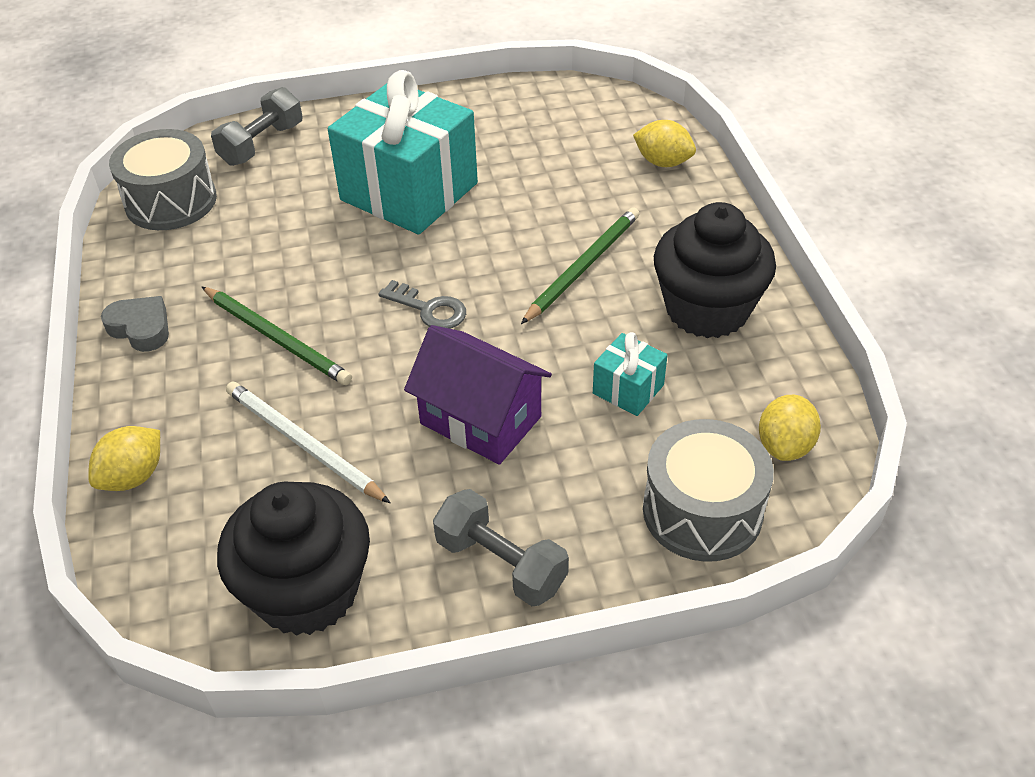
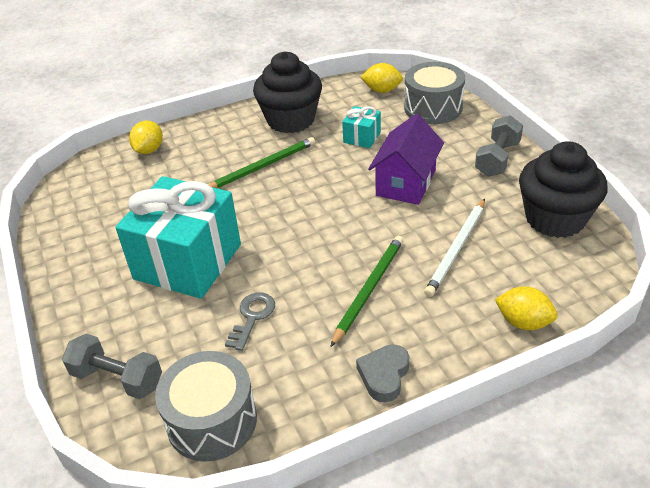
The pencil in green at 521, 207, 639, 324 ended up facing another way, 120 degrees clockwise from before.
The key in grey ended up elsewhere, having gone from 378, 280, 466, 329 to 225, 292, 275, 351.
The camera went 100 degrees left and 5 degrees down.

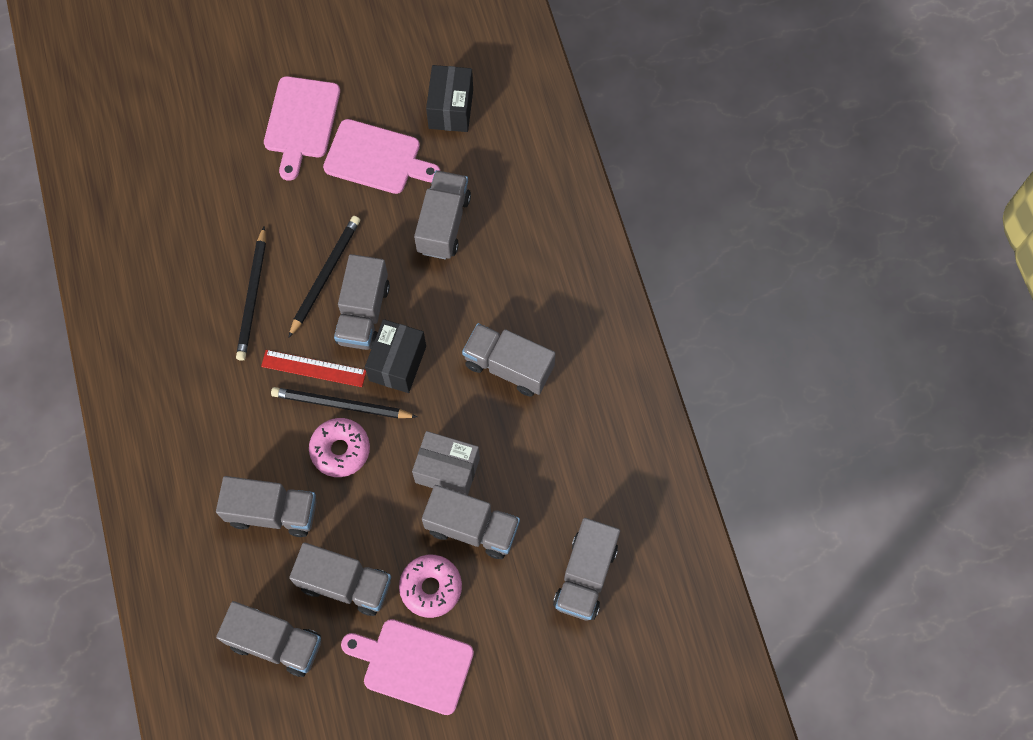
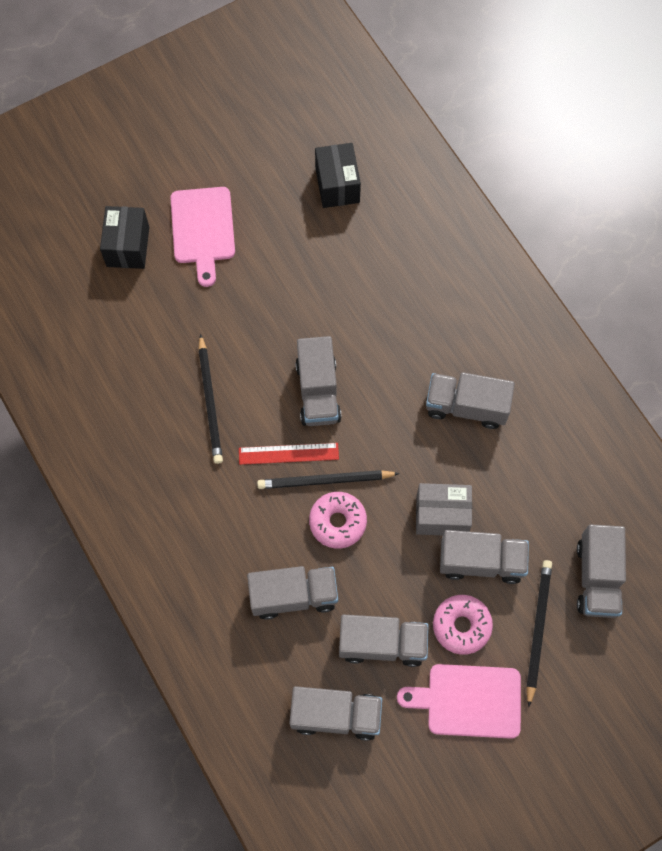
The box in black ended up elsewhere, having gone from 365, 319, 426, 393 to 100, 206, 149, 269.
The pencil in black ended up elsewhere, having gone from 288, 216, 360, 338 to 526, 560, 552, 707.
The second view lost the cutting board in pink at 323, 119, 440, 194.
The second view lost the truck in grey at 414, 170, 471, 259.
The camera went 15 degrees left and 0 degrees up.

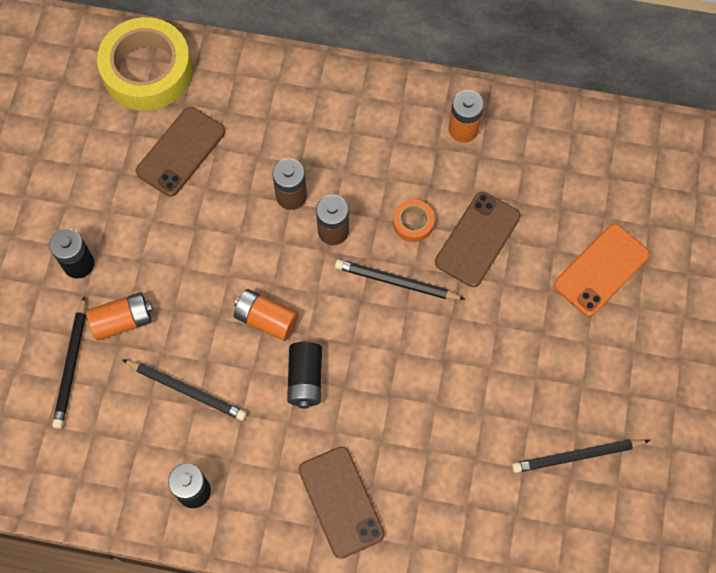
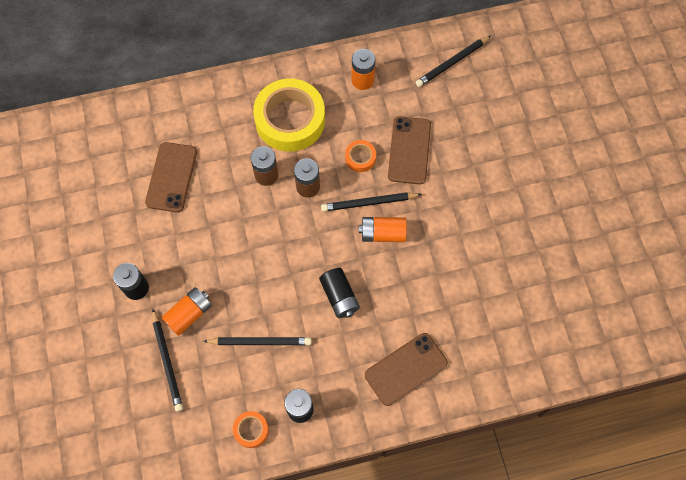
The second view gained the tape in orange at 233, 411, 269, 448.
The tape in yellow ended up elsewhere, having gone from 97, 17, 192, 111 to 253, 79, 325, 152.
The battery in orange ended up elsewhere, having gone from 234, 289, 299, 341 to 359, 217, 407, 242.
The phone in brown at 299, 446, 385, 559 ended up facing another way, 75 degrees counterclockwise from before.
The pencil in black ended up elsewhere, having gone from 512, 439, 650, 473 to 415, 36, 491, 87.
The second view lost the phone in orange at 554, 224, 650, 317.
The camera went 25 degrees left and 0 degrees up.

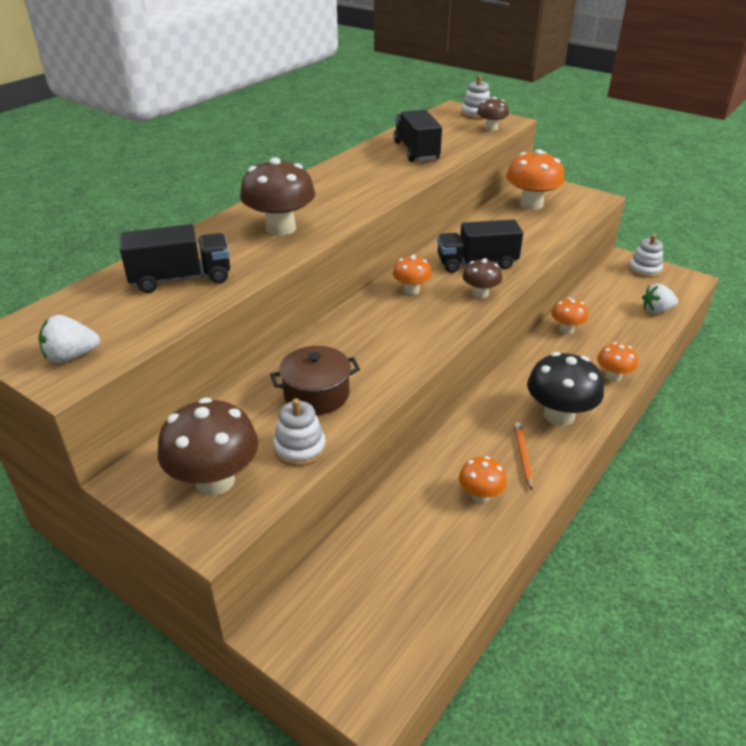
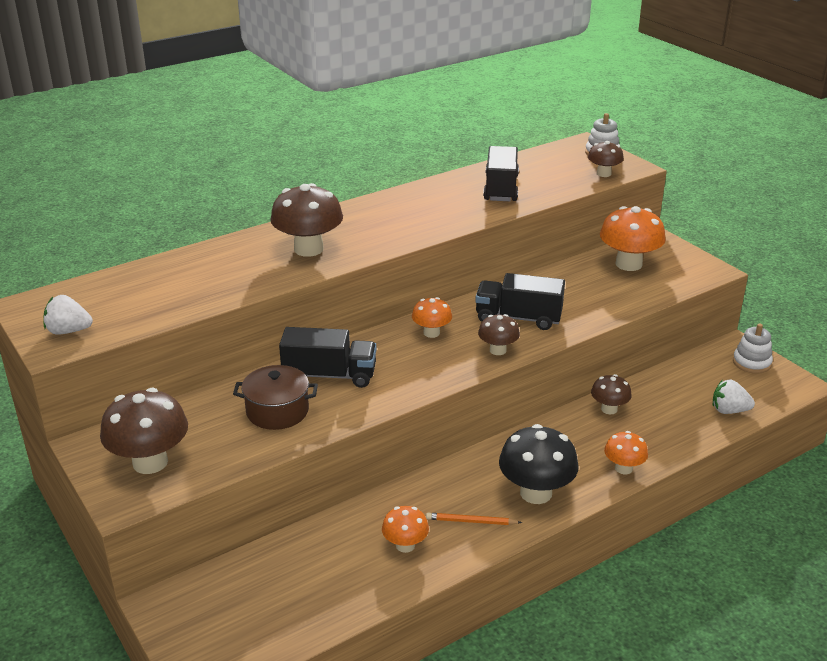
The truck in black ended up elsewhere, having gone from 120, 224, 230, 293 to 279, 327, 377, 388.
The pencil in orange at 514, 422, 533, 491 ended up facing another way, 105 degrees counterclockwise from before.
What was the mushroom in orange at 551, 297, 588, 334 turned into the mushroom in brown at 591, 374, 632, 414.
The second view lost the stacking toy in white at 273, 398, 326, 466.
The camera went 20 degrees right and 5 degrees down.

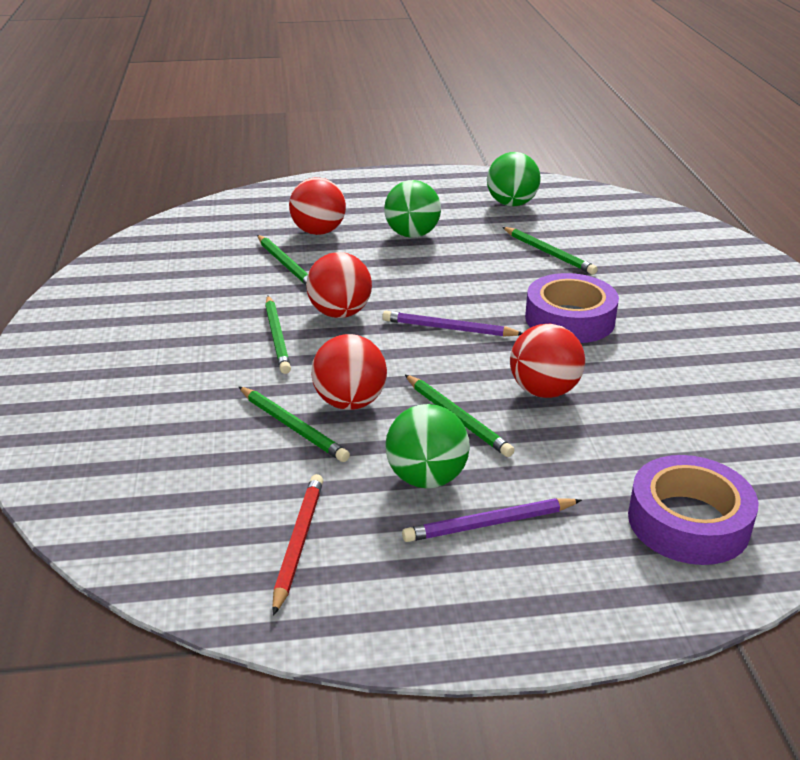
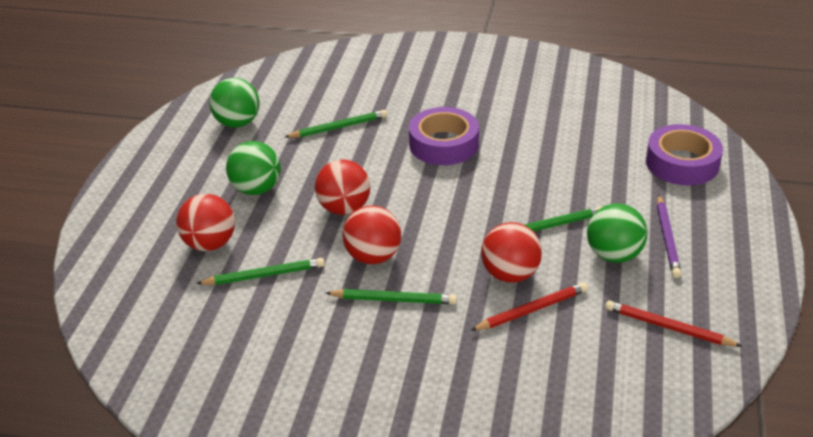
The ball in red ended up elsewhere, having gone from 510, 324, 585, 398 to 315, 160, 370, 215.
What was the pencil in green at 239, 387, 350, 462 turned into the pencil in red at 470, 282, 588, 331.
The second view lost the pencil in purple at 382, 311, 522, 337.
The camera went 70 degrees left and 5 degrees up.

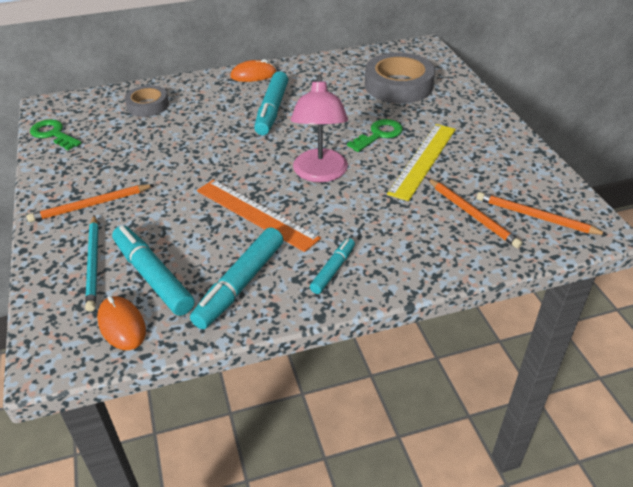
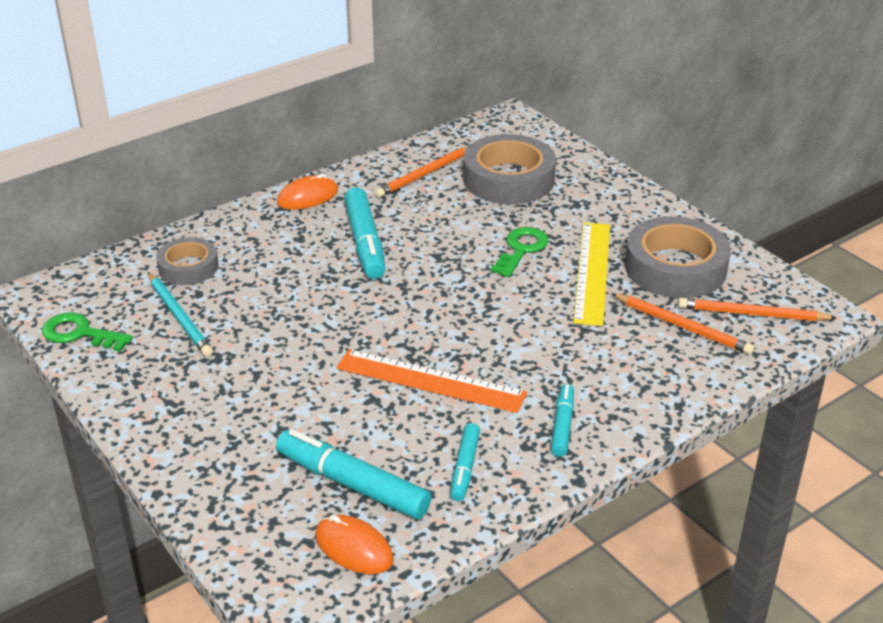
The pencil in turquoise ended up elsewhere, having gone from 85, 215, 99, 312 to 148, 272, 213, 357.
The pencil in orange ended up elsewhere, having gone from 26, 184, 154, 222 to 375, 146, 468, 198.
The size of the marker in turquoise at 190, 227, 283, 329 changed by a factor of 0.57.
The second view gained the tape in grey at 625, 216, 731, 298.
The second view lost the lamp in pink at 291, 74, 348, 182.
The camera went 20 degrees left and 5 degrees down.

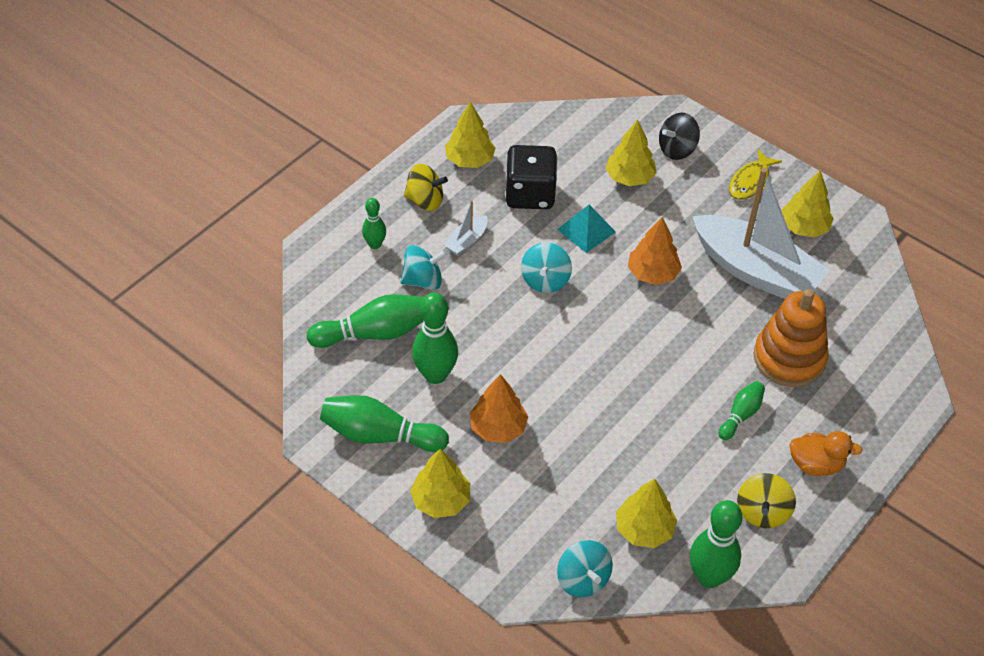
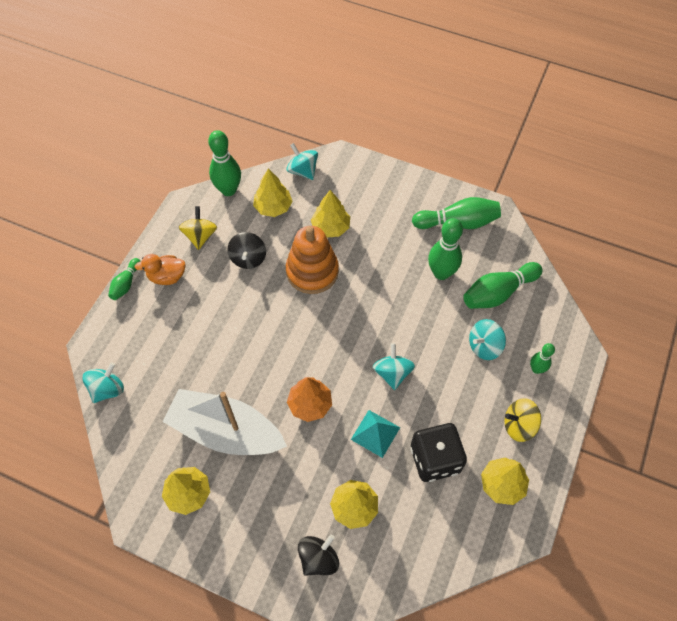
The second view gained the spinning top in turquoise at 83, 362, 124, 403.
The bowling pin in green ended up elsewhere, having gone from 719, 381, 765, 440 to 108, 258, 141, 300.
The second view gained the spinning top in black at 228, 232, 266, 269.
The stacking toy in orange ended up elsewhere, having gone from 753, 289, 829, 387 to 286, 226, 339, 294.
The tree in yellow ended up elsewhere, having gone from 410, 449, 470, 518 to 311, 190, 350, 238.
The second view lost the boat in white at 444, 200, 488, 256.
The second view lost the tree in orange at 470, 374, 528, 443.
The second view lost the fish in yellow at 729, 149, 782, 200.
The camera went 165 degrees right and 10 degrees up.

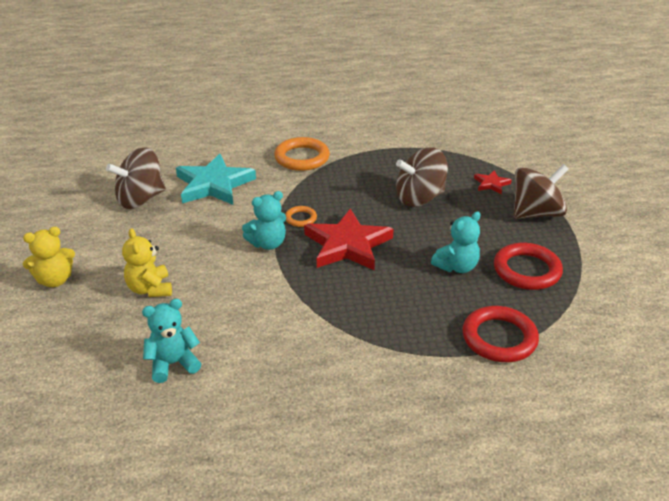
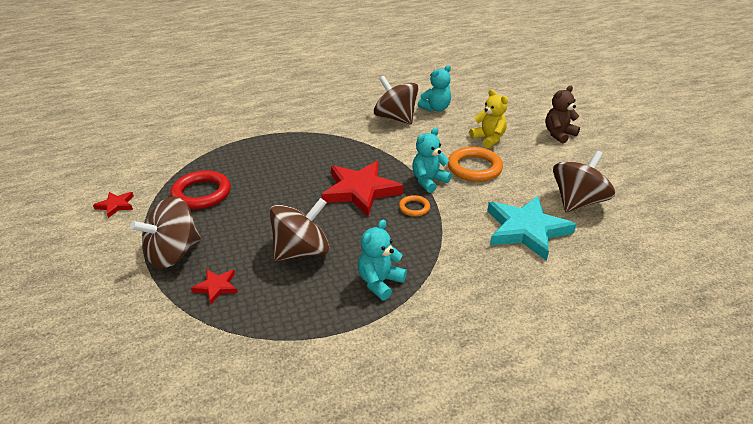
The second view gained the star in red at 93, 192, 134, 218.
The teddy bear in turquoise ended up elsewhere, having gone from 431, 212, 480, 273 to 358, 220, 407, 301.
The second view gained the spinning top in brown at 374, 76, 419, 124.
The ring in orange ended up elsewhere, having gone from 274, 137, 330, 171 to 448, 147, 503, 182.
What was the teddy bear in yellow at 23, 227, 75, 287 turned into the teddy bear in brown at 545, 85, 580, 143.
The second view lost the ring in red at 462, 306, 539, 362.
The camera went 165 degrees right and 0 degrees up.

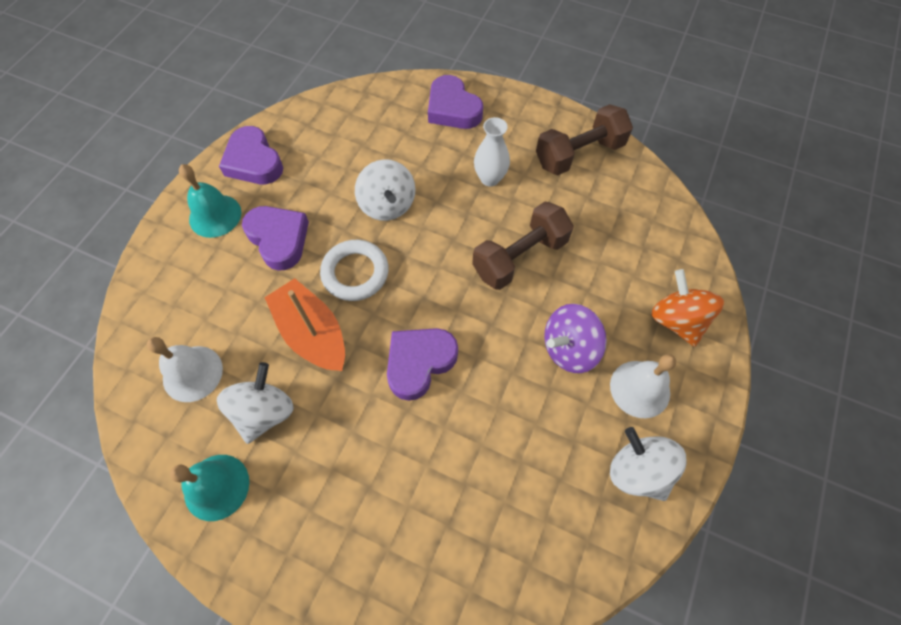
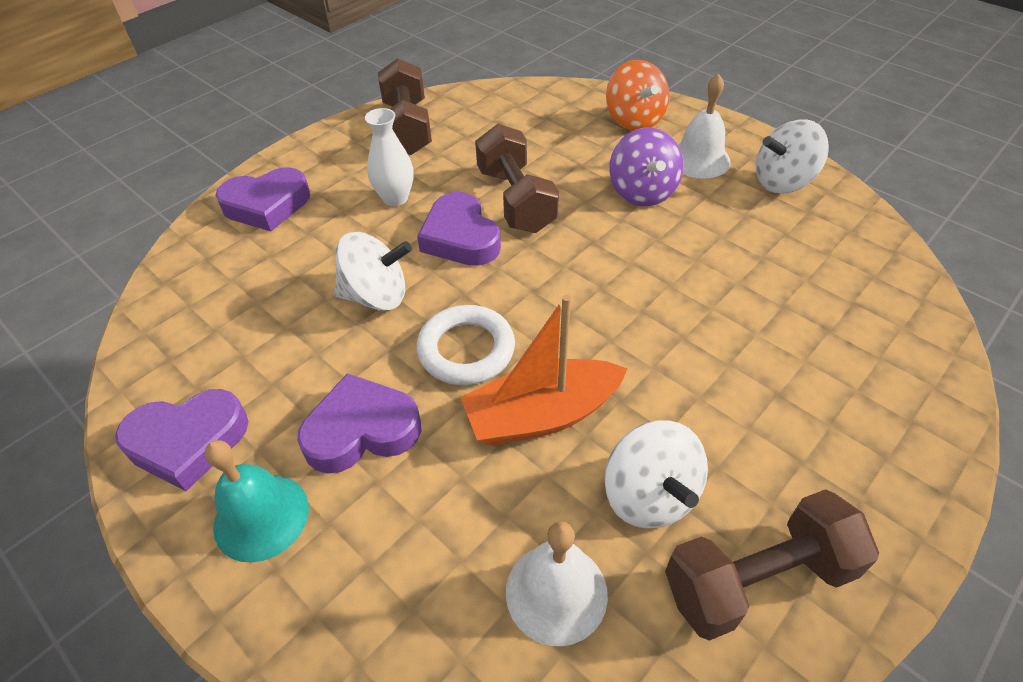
The heart in purple ended up elsewhere, having gone from 387, 328, 458, 401 to 417, 192, 501, 266.
The spinning top in white at 217, 362, 294, 444 ended up facing another way, 150 degrees counterclockwise from before.
The spinning top in orange at 651, 269, 724, 347 ended up facing another way, 105 degrees counterclockwise from before.
Where the bell in turquoise stood at 170, 455, 249, 521, the dumbbell in brown came to stand at 665, 489, 879, 641.
The camera went 70 degrees left and 15 degrees down.

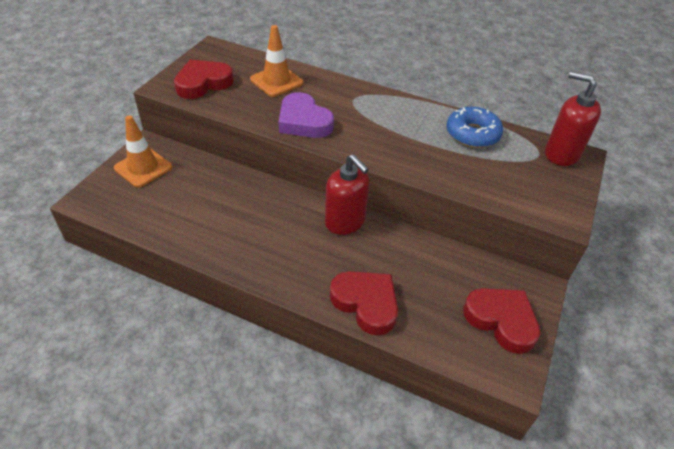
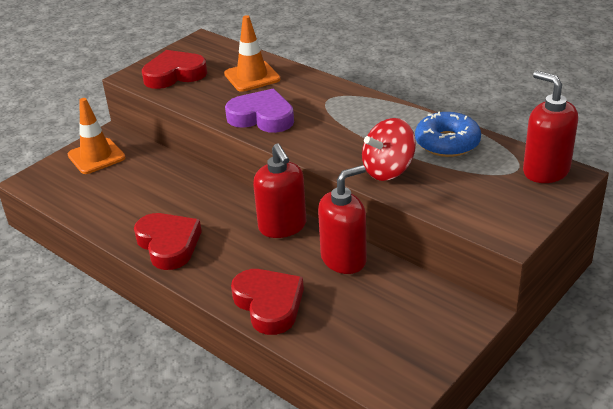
The heart in red ended up elsewhere, having gone from 463, 288, 540, 354 to 134, 213, 202, 270.
The heart in purple at 279, 92, 334, 138 ended up facing another way, 135 degrees clockwise from before.
The second view gained the soap dispenser in red at 318, 165, 367, 274.
The second view gained the spinning top in red at 362, 118, 416, 181.
The camera went 20 degrees right and 10 degrees down.

